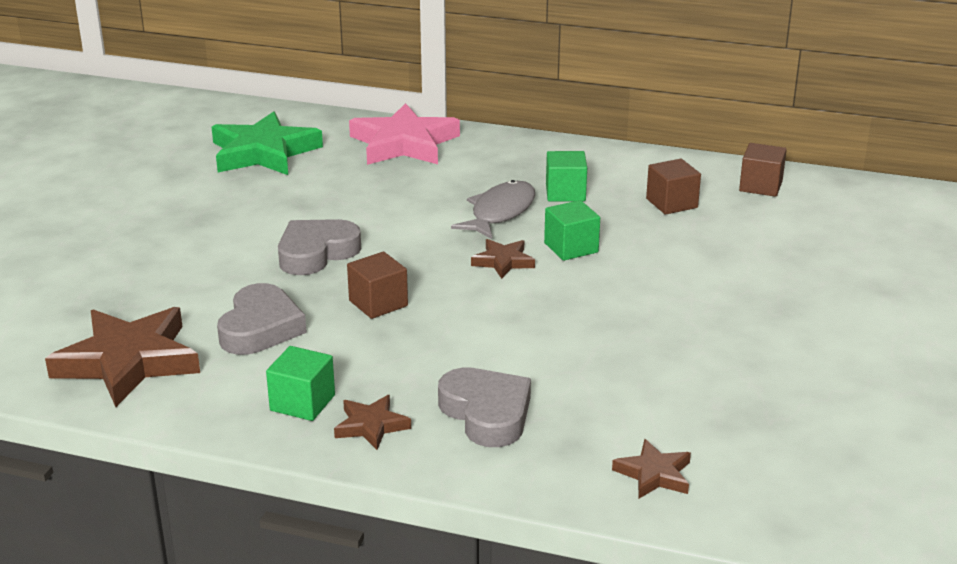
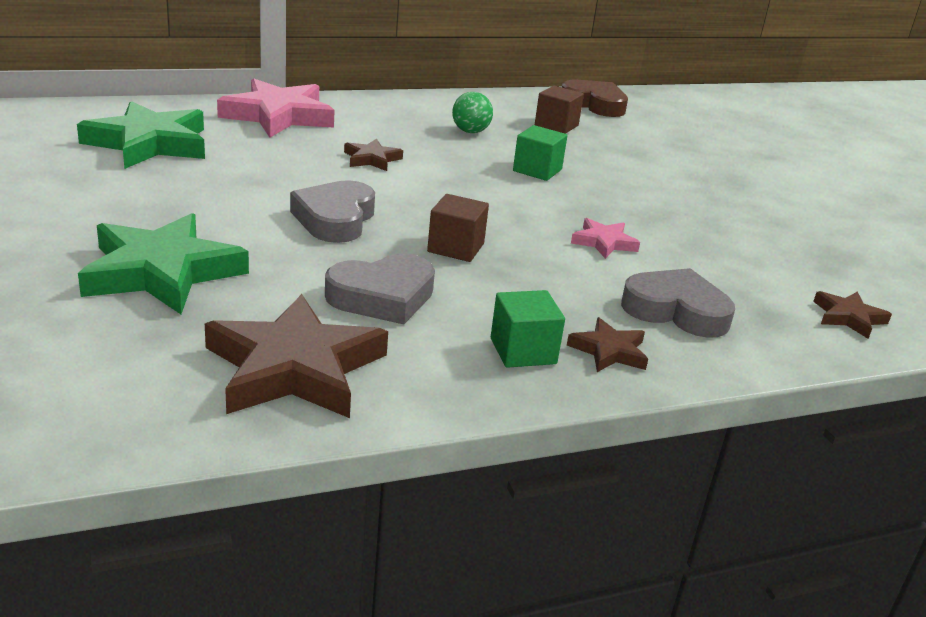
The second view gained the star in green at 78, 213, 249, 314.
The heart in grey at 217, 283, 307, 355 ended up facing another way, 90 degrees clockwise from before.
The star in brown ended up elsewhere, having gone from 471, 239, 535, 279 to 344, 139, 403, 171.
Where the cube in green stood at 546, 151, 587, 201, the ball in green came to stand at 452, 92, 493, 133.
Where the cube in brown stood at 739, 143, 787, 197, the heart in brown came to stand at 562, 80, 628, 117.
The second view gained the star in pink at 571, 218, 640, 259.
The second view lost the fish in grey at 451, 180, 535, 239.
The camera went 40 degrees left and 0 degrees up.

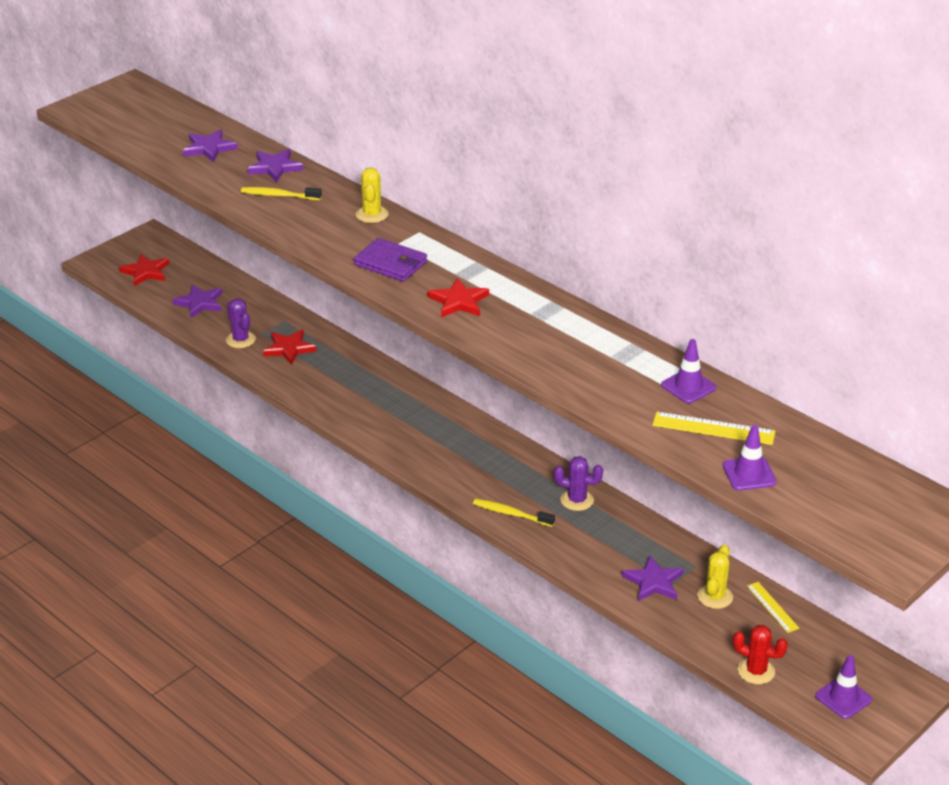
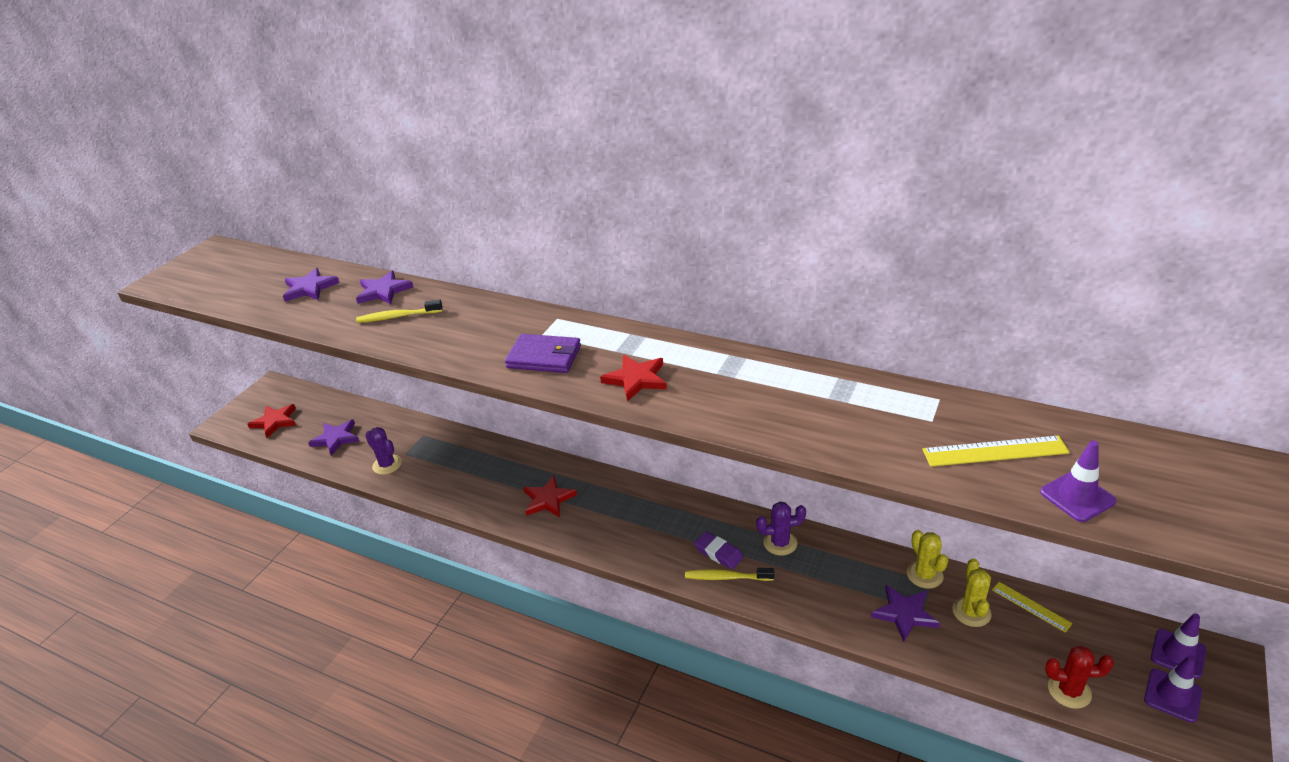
The star in red ended up elsewhere, having gone from 263, 329, 317, 365 to 523, 476, 577, 518.
The second view gained the eraser in purple at 694, 532, 743, 569.
The cactus in yellow ended up elsewhere, having gone from 356, 167, 388, 223 to 907, 530, 948, 589.
The traffic cone in purple ended up elsewhere, having gone from 661, 339, 717, 404 to 1151, 613, 1206, 679.
The camera went 15 degrees left and 0 degrees up.

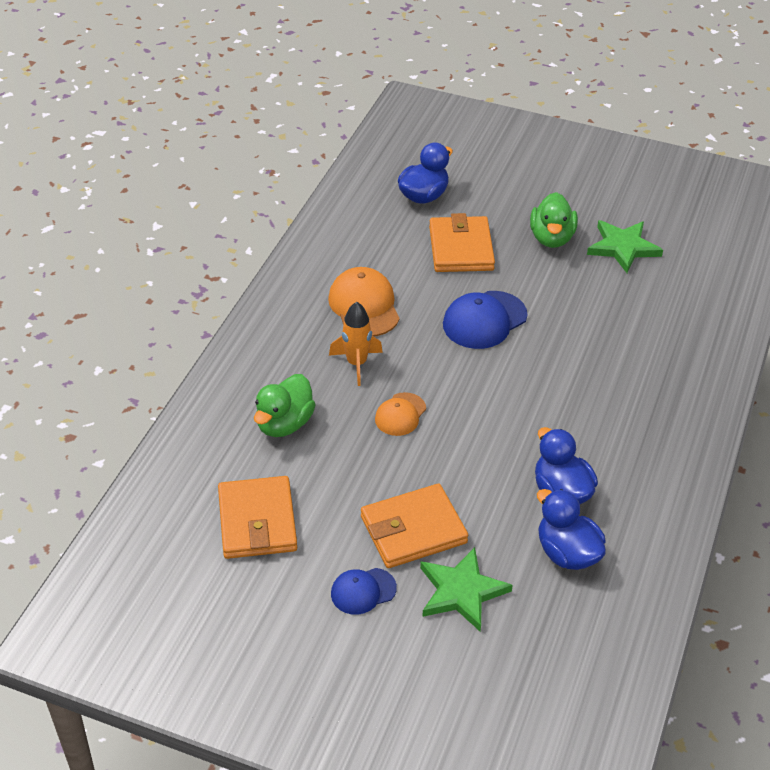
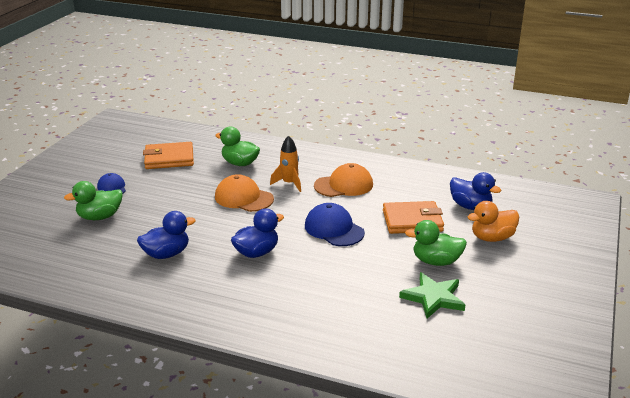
Where the star in green stood at 420, 547, 513, 631, the duck in green came to stand at 64, 181, 122, 220.
The size of the cap in orange at 375, 392, 426, 436 changed by a factor of 1.64.
The duck in blue ended up elsewhere, having gone from 537, 489, 606, 570 to 231, 208, 284, 258.
The second view gained the duck in orange at 467, 201, 519, 242.
The second view lost the wallet in orange at 361, 484, 468, 568.
The camera went 90 degrees right and 15 degrees down.

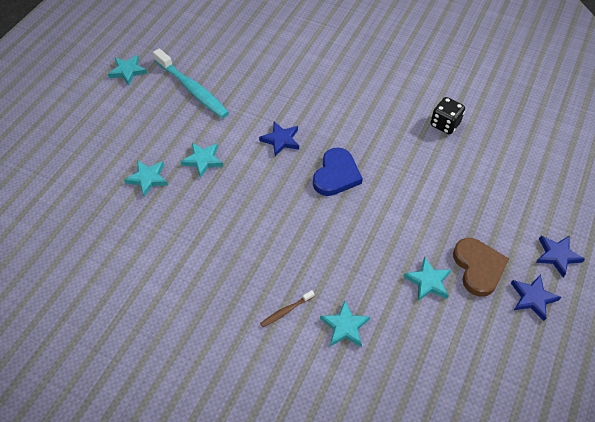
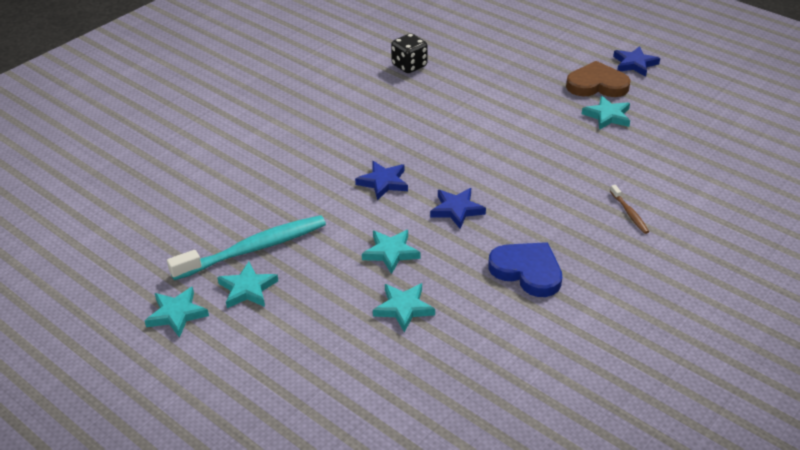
The star in turquoise ended up elsewhere, having gone from 320, 301, 370, 347 to 217, 262, 278, 308.
The star in blue ended up elsewhere, having gone from 536, 236, 585, 277 to 430, 188, 486, 229.
The heart in blue ended up elsewhere, having gone from 313, 147, 363, 196 to 488, 242, 562, 297.
The camera went 75 degrees left and 15 degrees down.

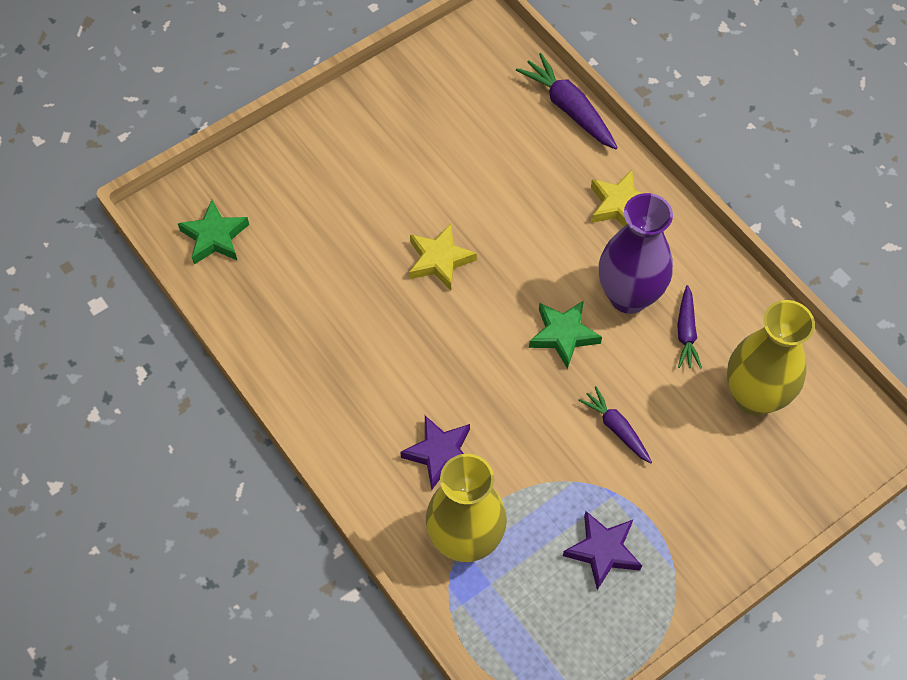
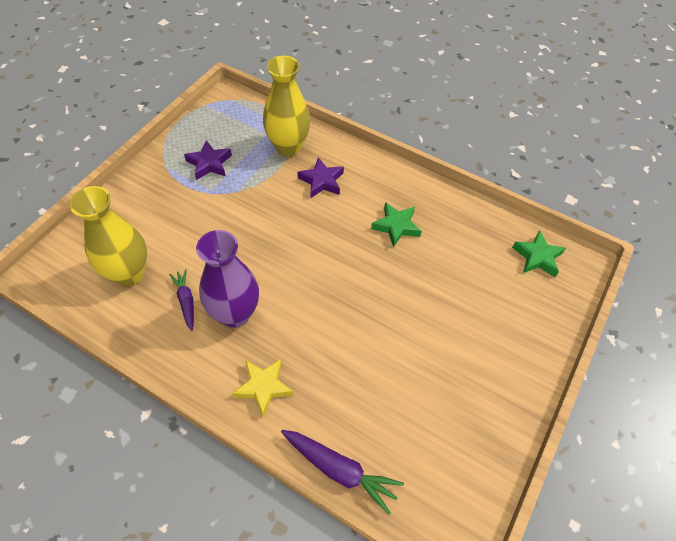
The star in green ended up elsewhere, having gone from 529, 300, 602, 369 to 371, 202, 422, 247.
The second view lost the star in yellow at 409, 224, 477, 290.
The second view lost the carrot in purple at 578, 386, 652, 464.
The camera went 155 degrees right and 5 degrees down.

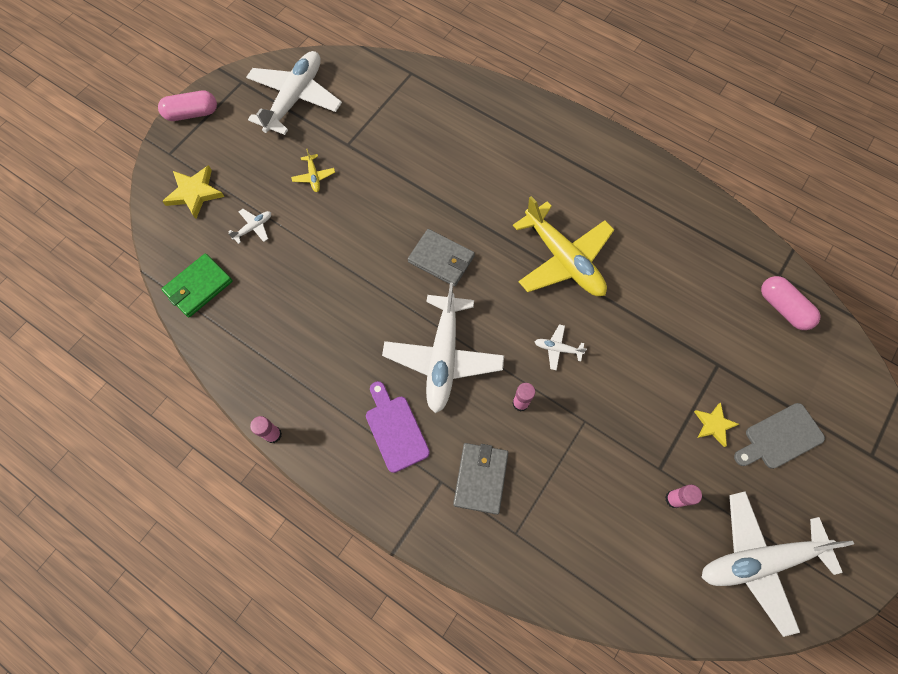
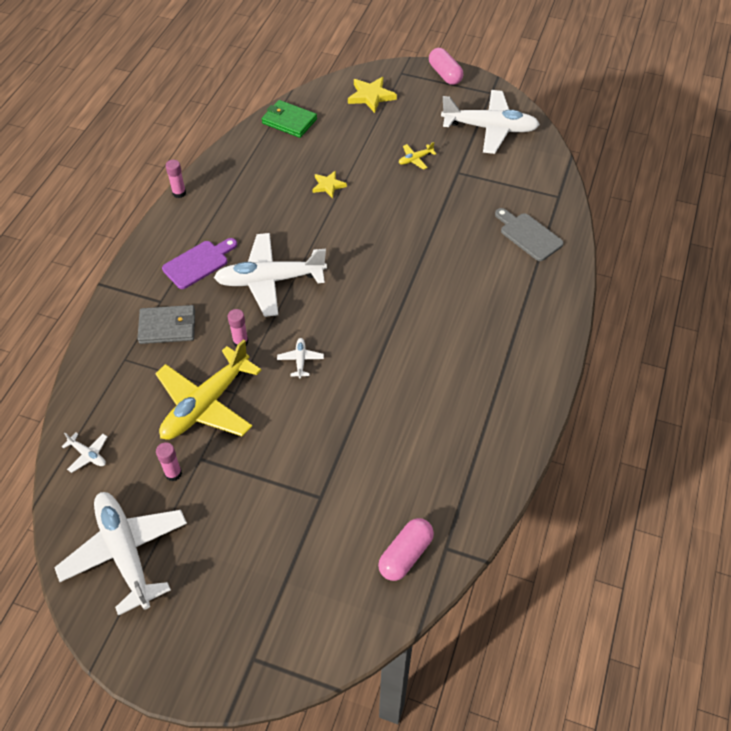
The plane in white ended up elsewhere, having gone from 228, 209, 271, 244 to 61, 433, 107, 473.
The plane in yellow ended up elsewhere, having gone from 513, 196, 614, 296 to 155, 339, 261, 440.
The star in yellow ended up elsewhere, having gone from 694, 403, 739, 447 to 312, 171, 347, 199.
The cutting board in grey ended up elsewhere, having gone from 734, 403, 825, 469 to 495, 208, 564, 261.
The second view lost the wallet in grey at 408, 229, 475, 286.
The camera went 75 degrees right and 15 degrees down.

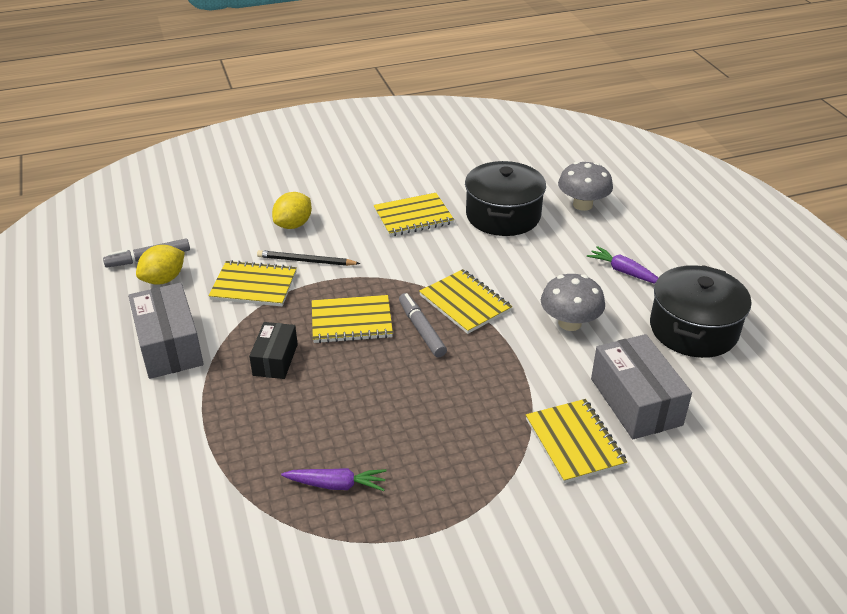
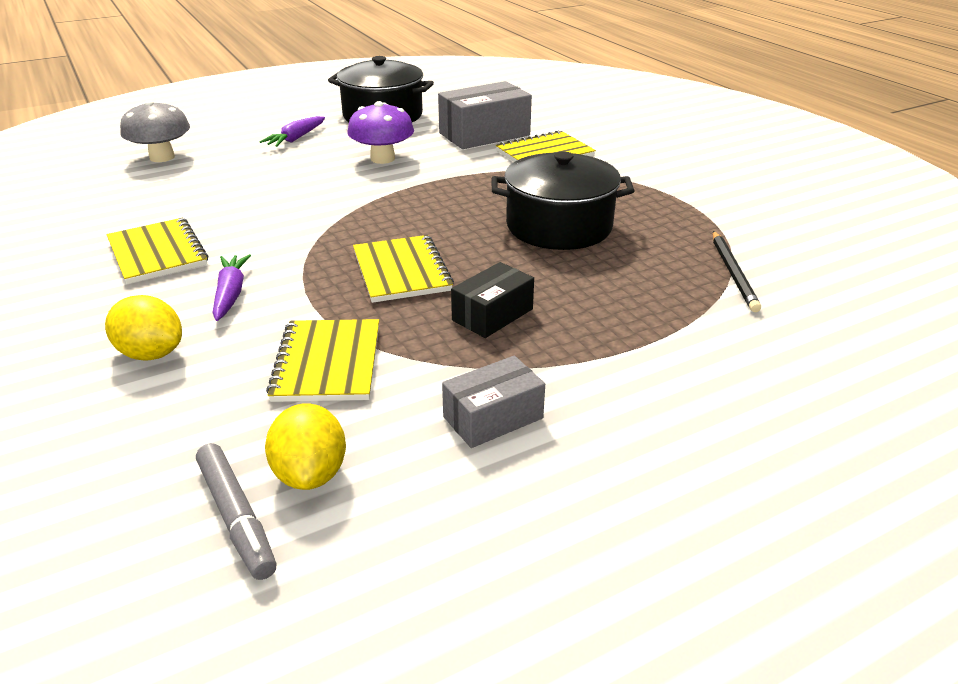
The carrot in purple ended up elsewhere, having gone from 281, 468, 387, 491 to 212, 254, 251, 321.
The lemon in yellow at 136, 245, 185, 285 ended up facing another way, 45 degrees clockwise from before.
What was the mushroom in grey at 541, 274, 605, 331 turned into the mushroom in purple at 347, 101, 414, 164.
The size of the box in grey at 128, 283, 204, 379 changed by a factor of 0.61.
The box in black at 249, 322, 298, 379 ended up facing another way, 45 degrees counterclockwise from before.
The pot in black ended up elsewhere, having gone from 465, 161, 546, 236 to 491, 151, 635, 250.
The pencil in black ended up elsewhere, having gone from 257, 250, 360, 266 to 713, 231, 761, 312.
The second view lost the marker in grey at 399, 293, 447, 358.
The second view lost the notebook in yellow at 419, 269, 512, 334.
The camera went 100 degrees left and 5 degrees down.

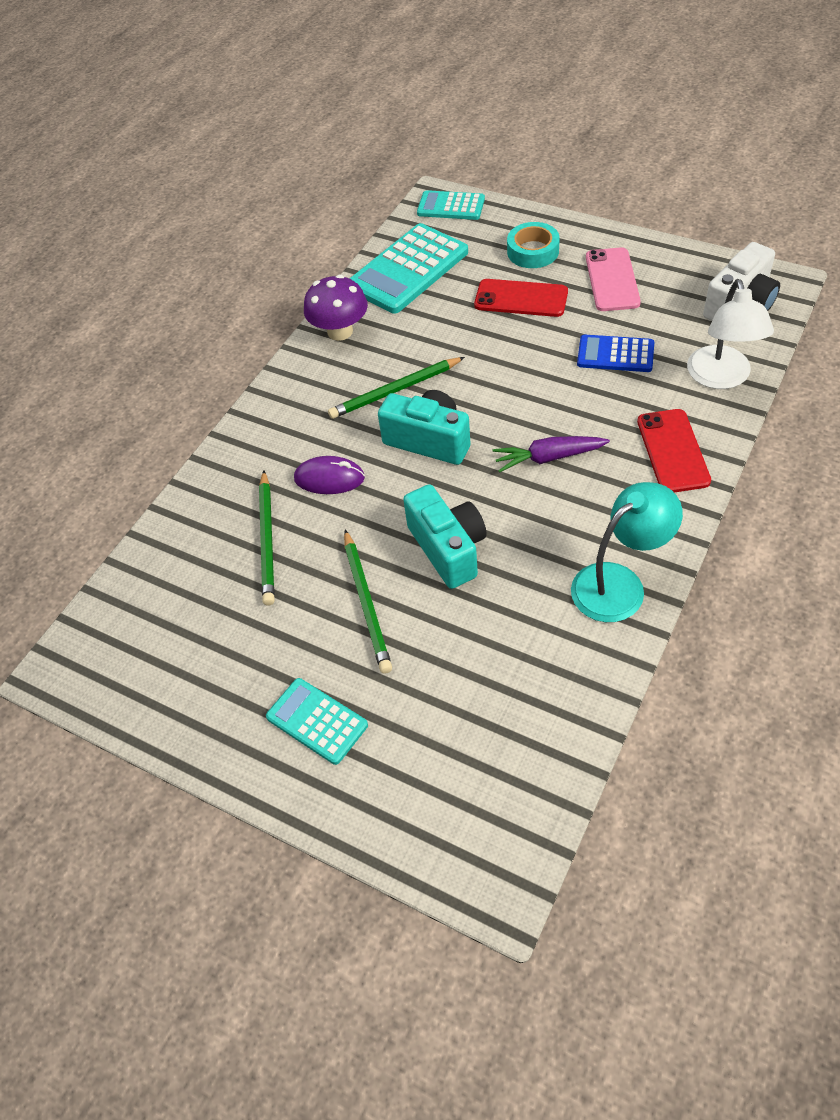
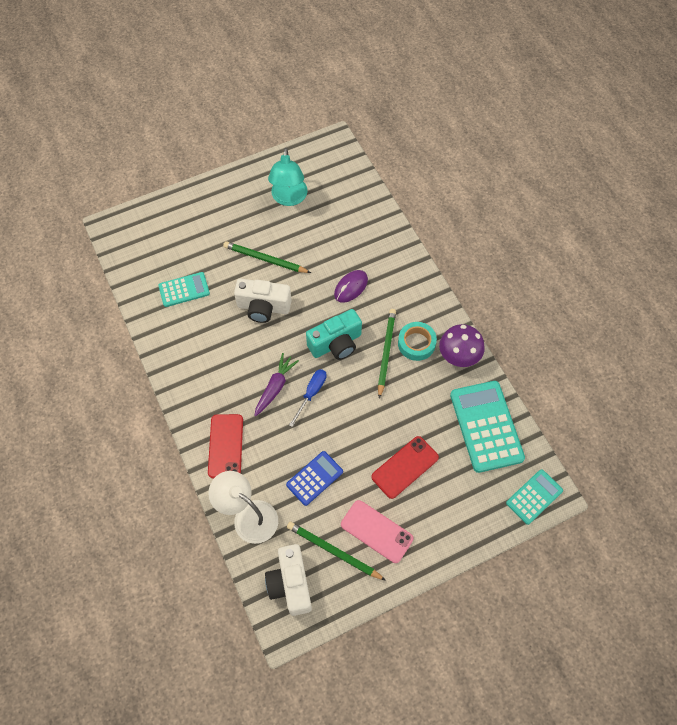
The calculator in turquoise ended up elsewhere, having gone from 266, 678, 368, 765 to 158, 272, 210, 307.
The phone in red at 637, 409, 711, 493 ended up facing another way, 60 degrees clockwise from before.
What was the camera in turquoise at 403, 484, 487, 589 turned into the camera in white at 234, 279, 292, 323.
The lamp in turquoise ended up elsewhere, having gone from 571, 482, 683, 622 to 268, 148, 308, 206.
The pencil in green ended up elsewhere, having gone from 259, 471, 275, 605 to 287, 522, 386, 581.
The second view gained the screwdriver in blue at 289, 369, 327, 427.
The tape in turquoise ended up elsewhere, having gone from 507, 222, 560, 268 to 398, 322, 437, 361.
The camera went 120 degrees right and 10 degrees up.

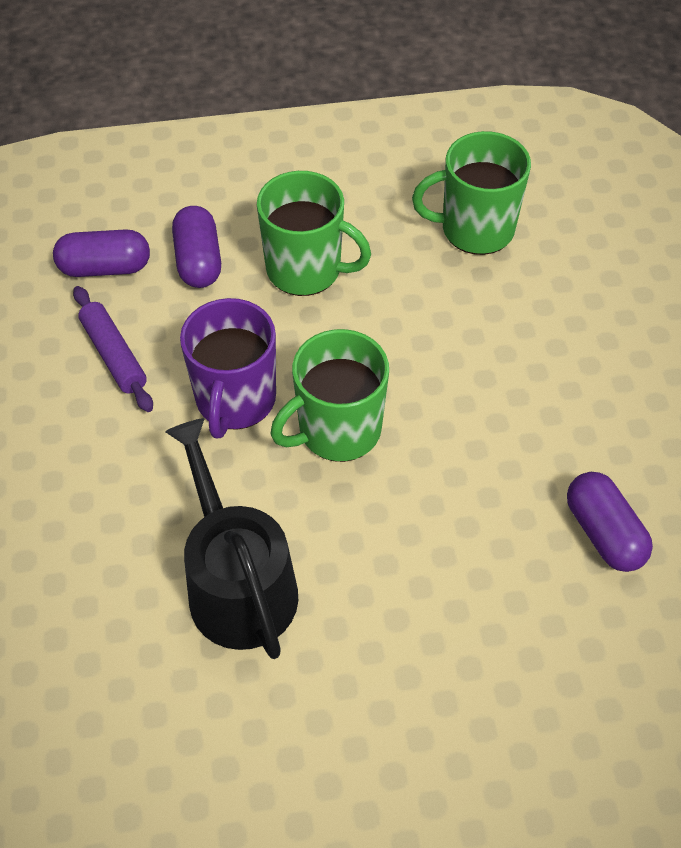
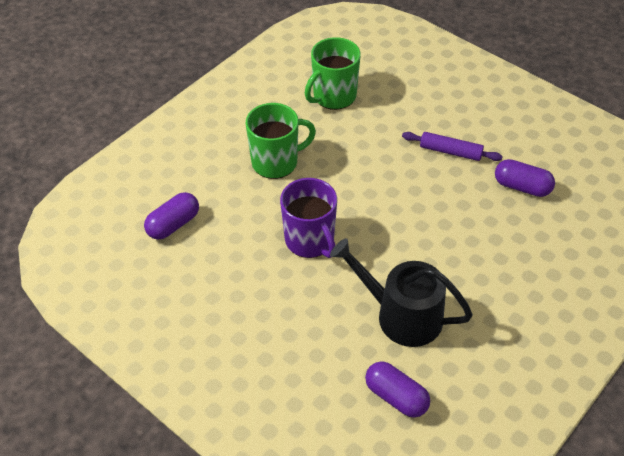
The capsule in purple ended up elsewhere, having gone from 172, 206, 221, 288 to 365, 361, 430, 418.
The rolling pin in purple ended up elsewhere, having gone from 73, 286, 153, 412 to 402, 132, 503, 161.
The second view lost the mug in green at 270, 329, 389, 462.
The camera went 40 degrees left and 5 degrees down.

